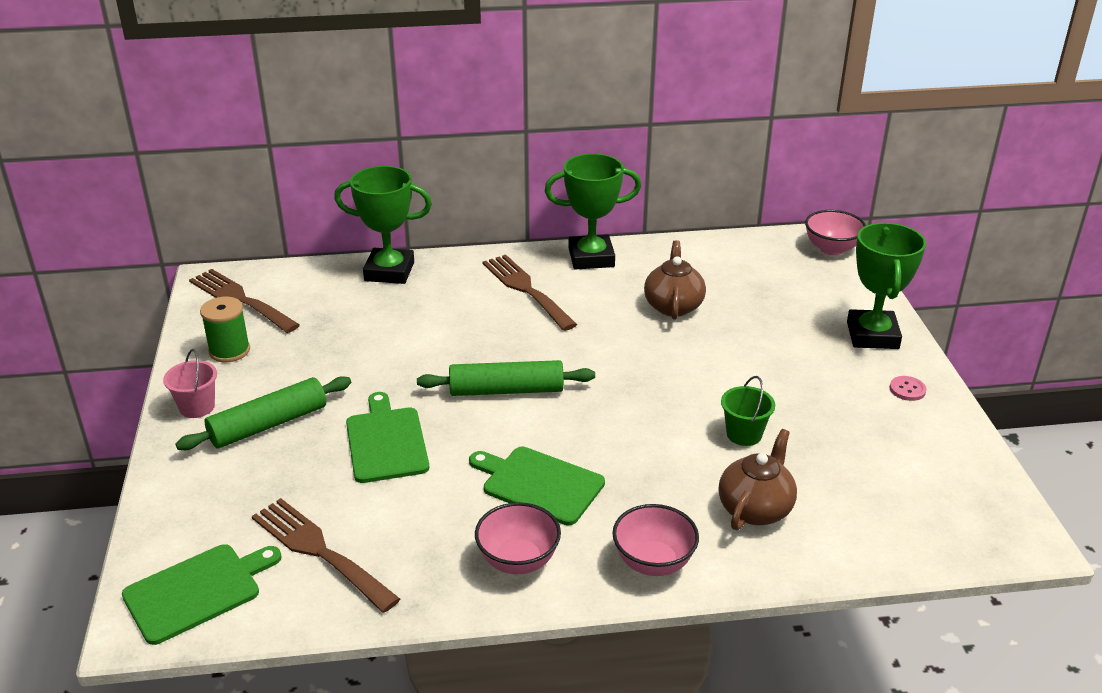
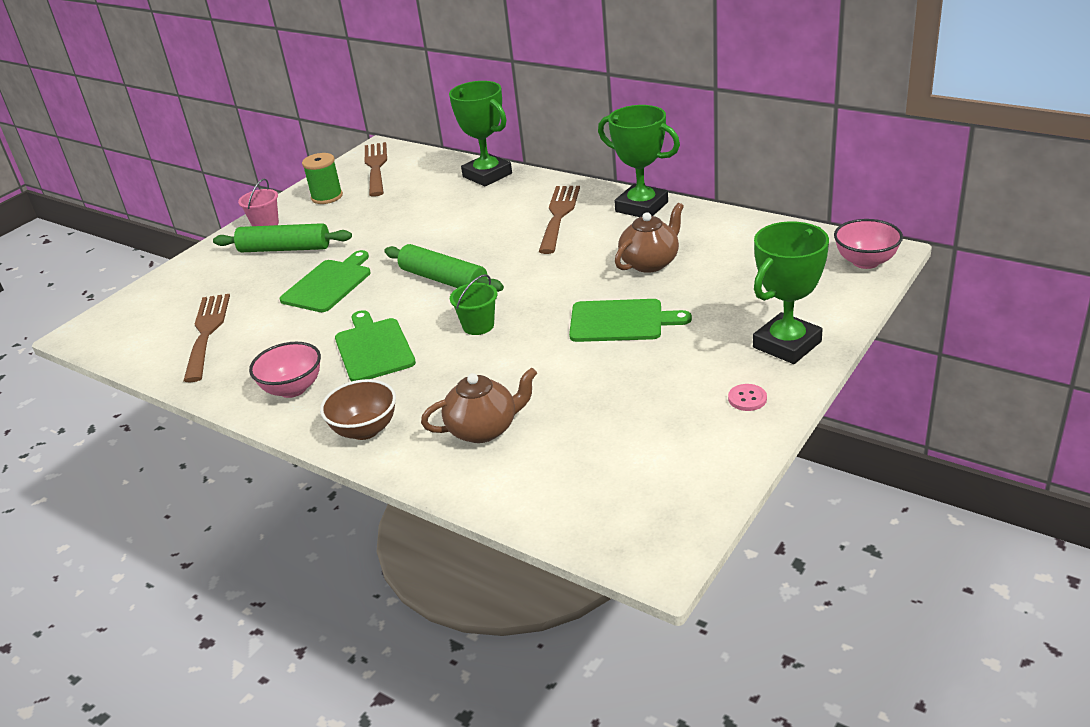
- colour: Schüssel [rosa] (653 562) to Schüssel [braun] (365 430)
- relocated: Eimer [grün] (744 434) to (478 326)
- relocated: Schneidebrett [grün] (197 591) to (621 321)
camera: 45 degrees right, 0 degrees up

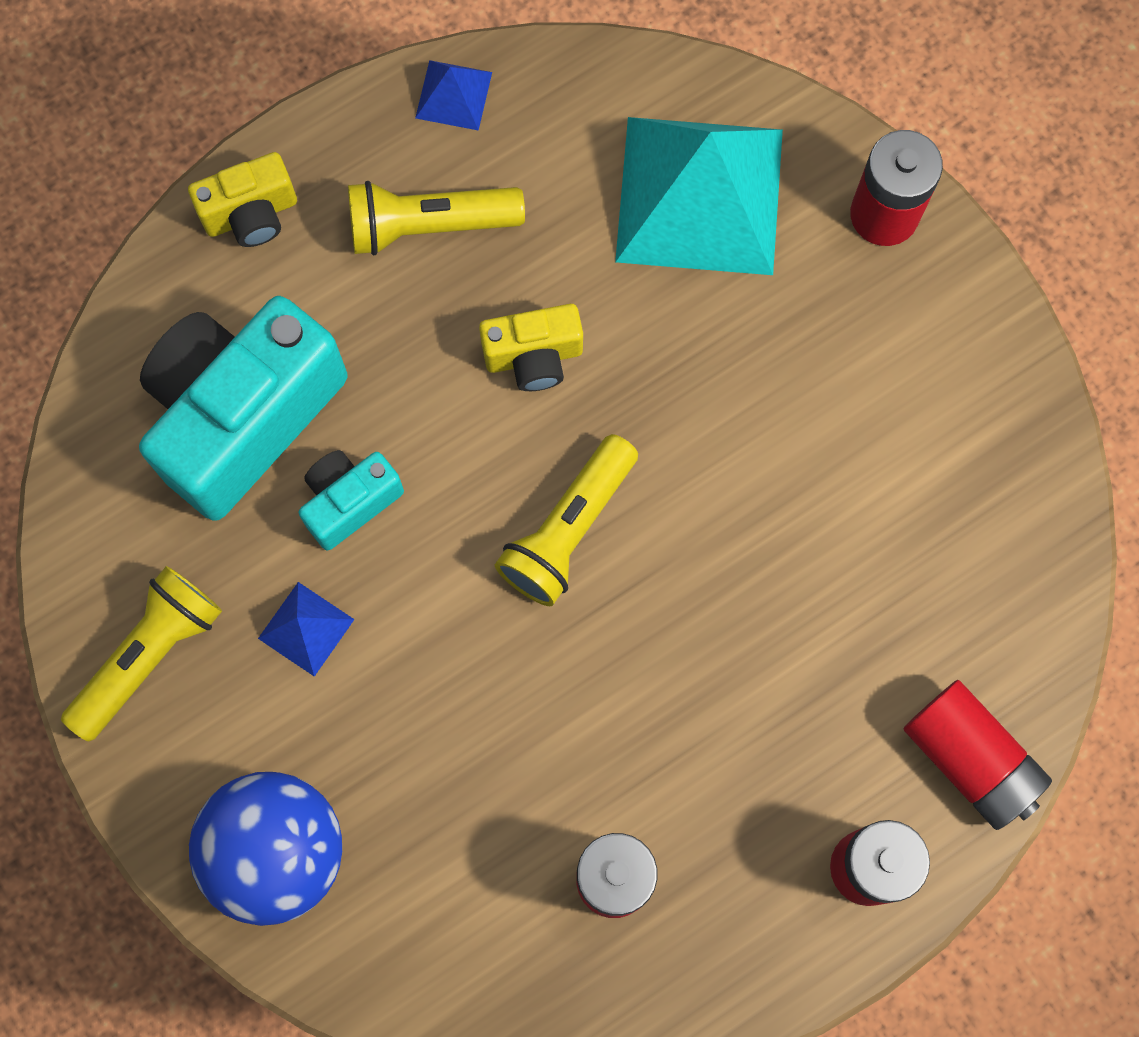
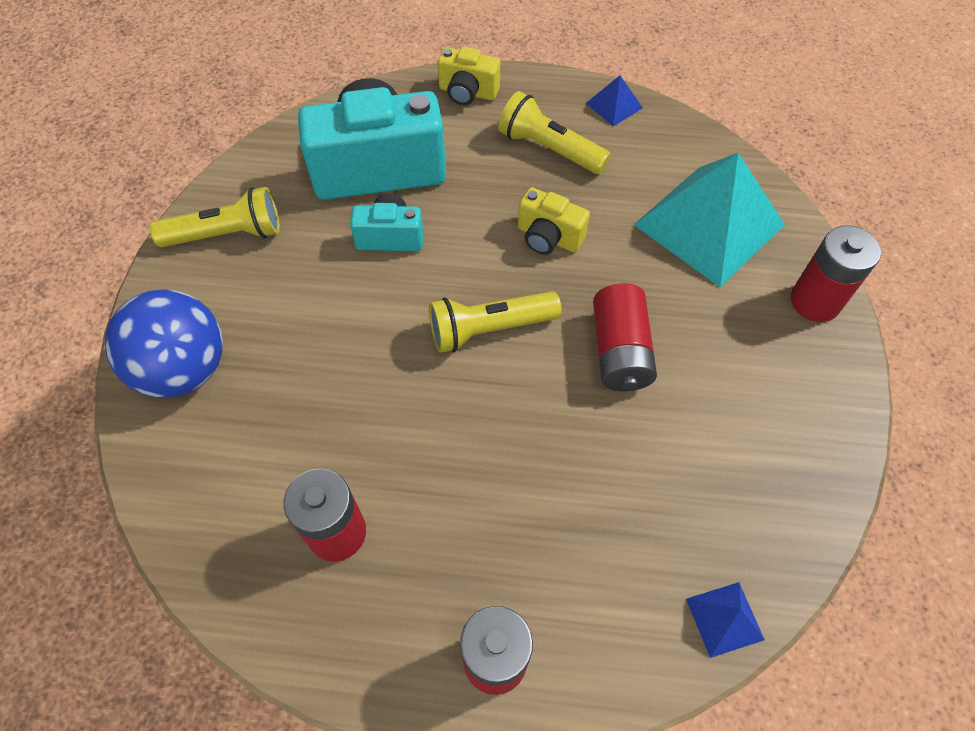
- relocated: Batterie [rot] (970 759) to (619 351)
- relocated: Pyramide [blau] (306 628) to (724 619)
camera: 40 degrees right, 15 degrees down

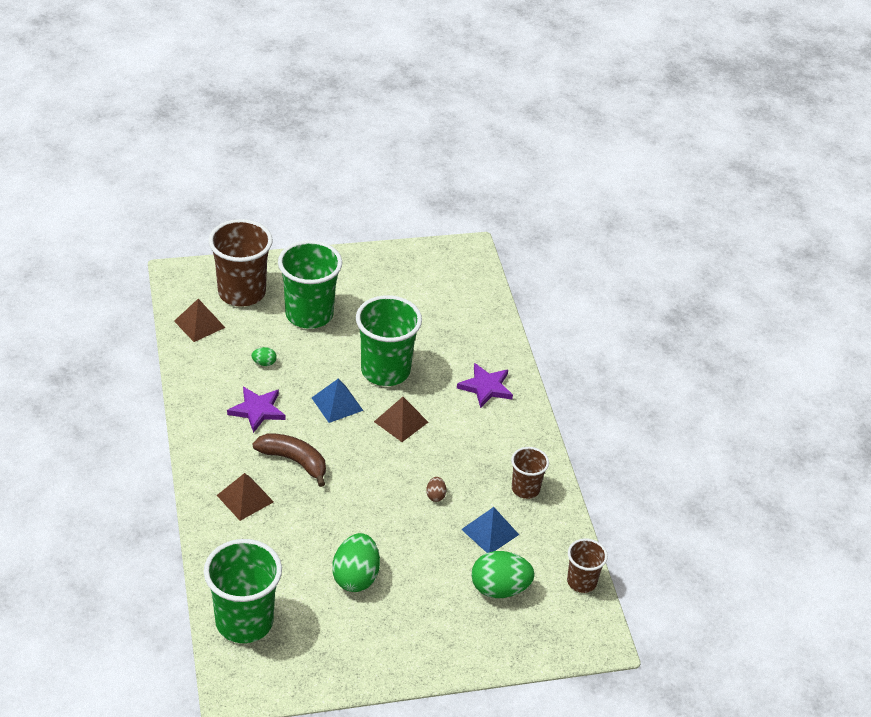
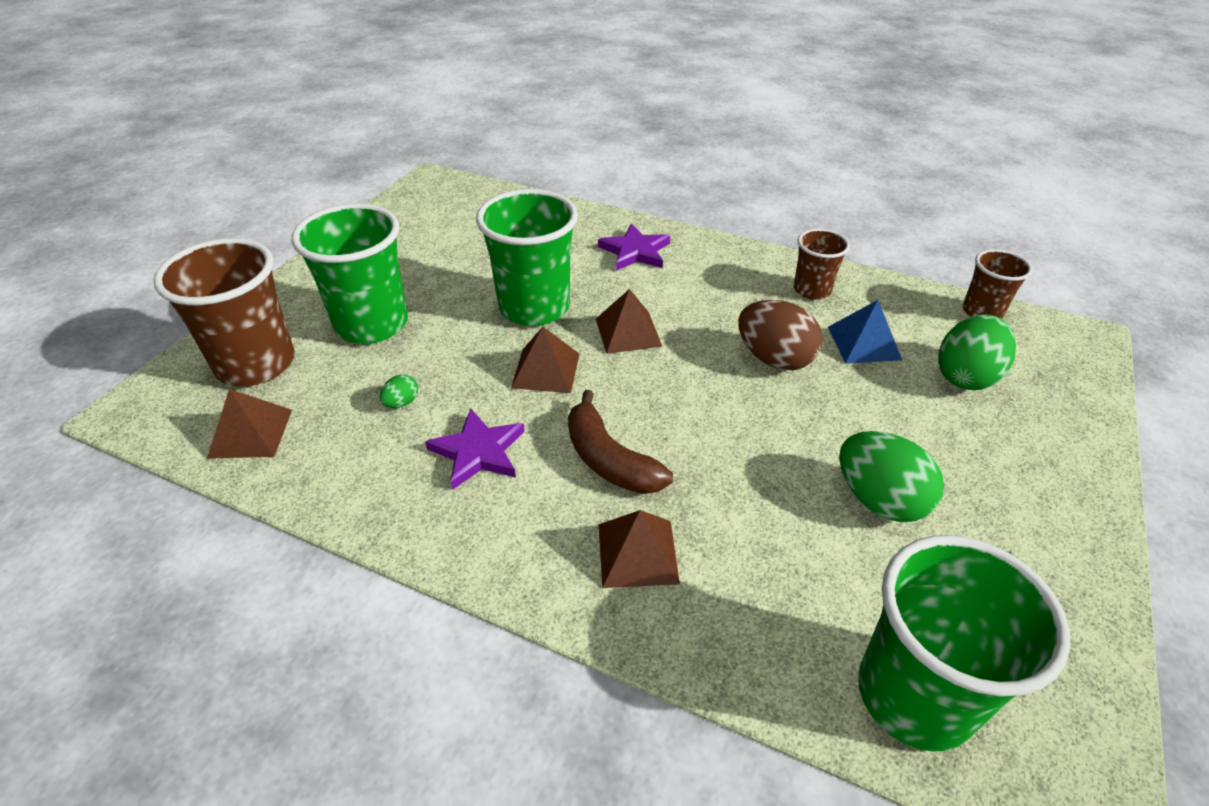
- colour: Pyramide [blau] (337 404) to Pyramide [braun] (546 370)
- spun: Banane [braun] (294 461) = (609 459) 105 degrees counterclockwise
- size: Ei [braun] (435 495) = (774 359) x2.20
camera: 50 degrees left, 0 degrees up

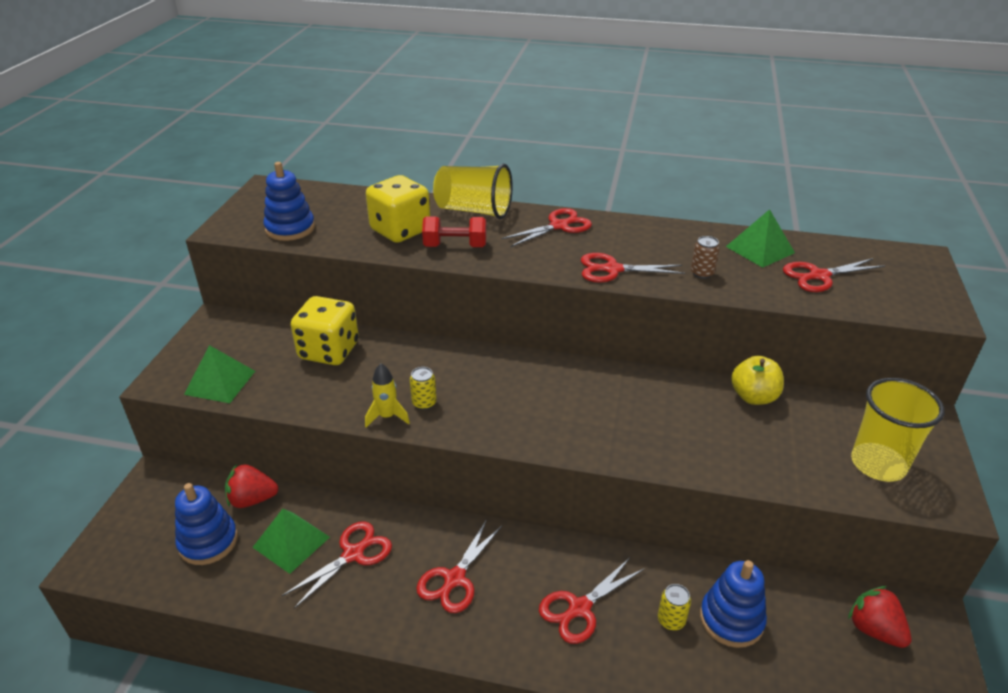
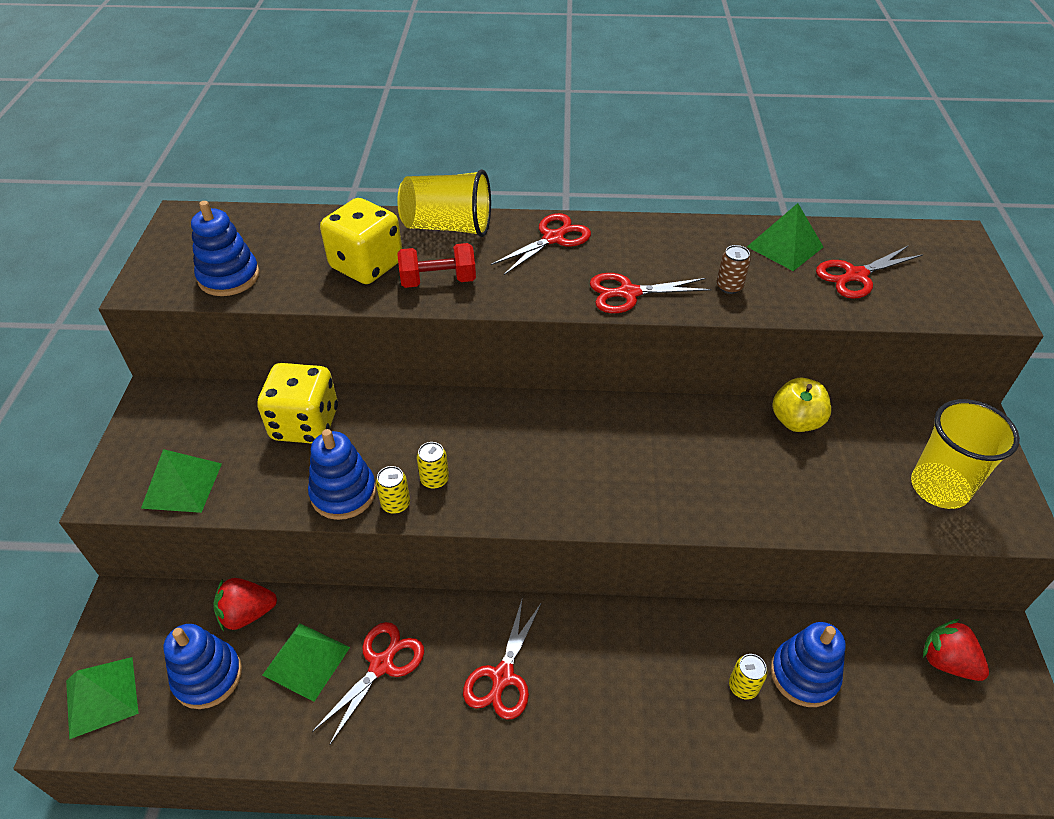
- appeared: Pyramide [grün] (101 696)
- appeared: Stapelspielzeug [blau] (343 493)
- exchanged: Rakete [gelb] (387 416) to Dose [gelb] (395 504)
- missing: Schere [rot] (579 609)
camera: 10 degrees left, 10 degrees up

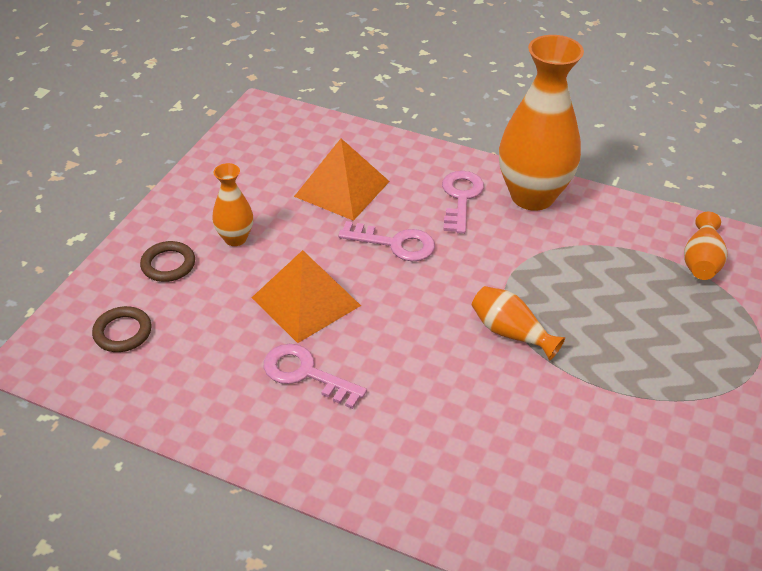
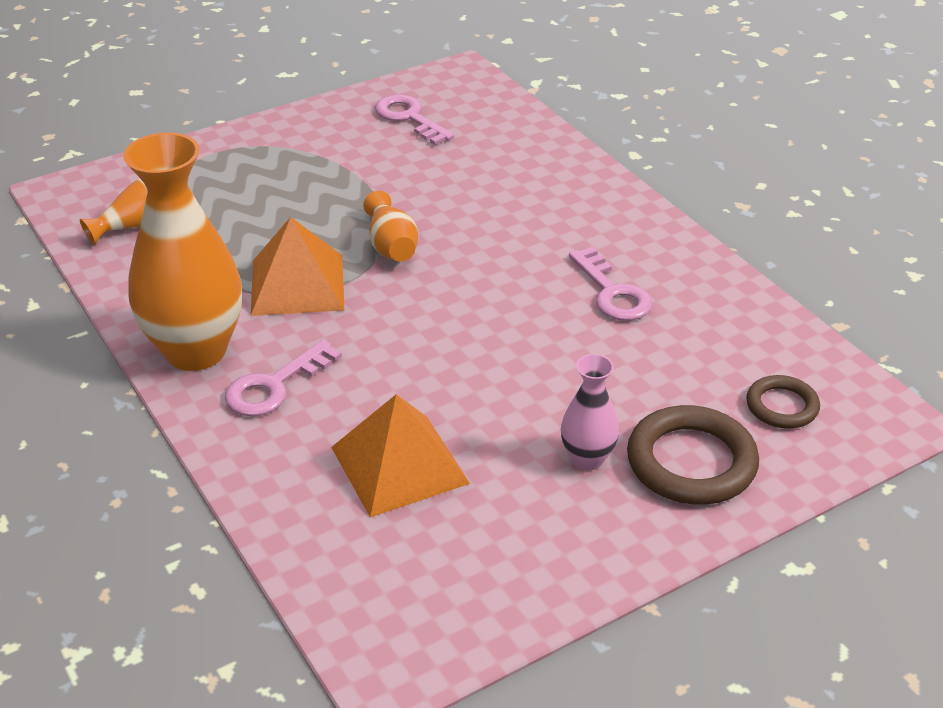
- relocated: Pyramide [orange] (306 301) to (297 284)
- relocated: Schlüssel [rosa] (395 243) to (409 118)
- colour: Vase [orange] (235 238) to Vase [rosa] (587 459)
- size: Ring [braun] (168 264) = (691 462) x1.72
camera: 145 degrees left, 5 degrees down

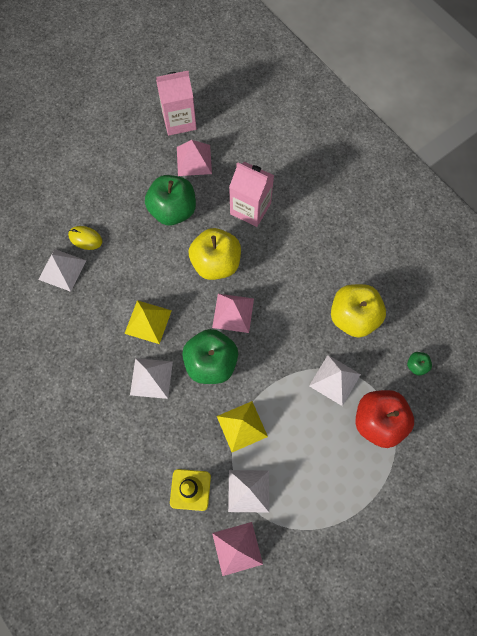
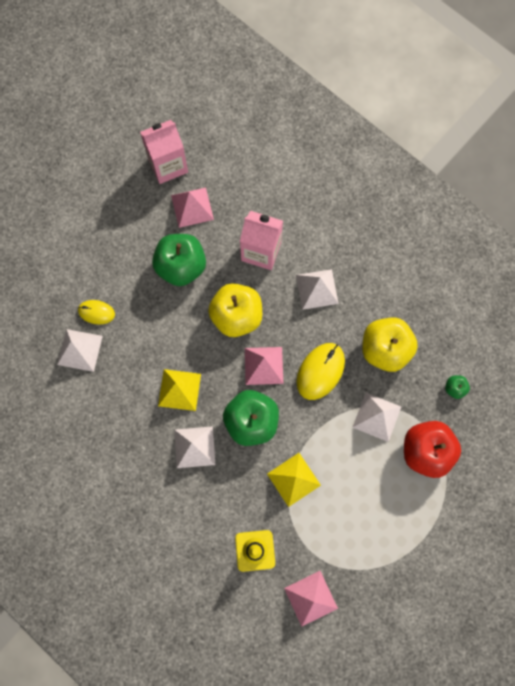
- relocated: Pyramide [weiß] (248 491) to (317 289)
- appeared: Computermaus [gelb] (320 371)
camera: 10 degrees left, 5 degrees up

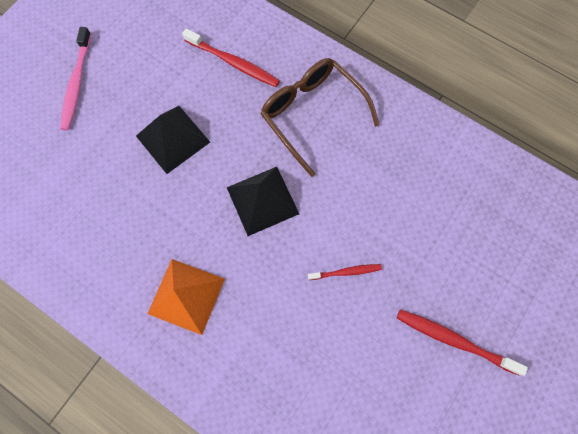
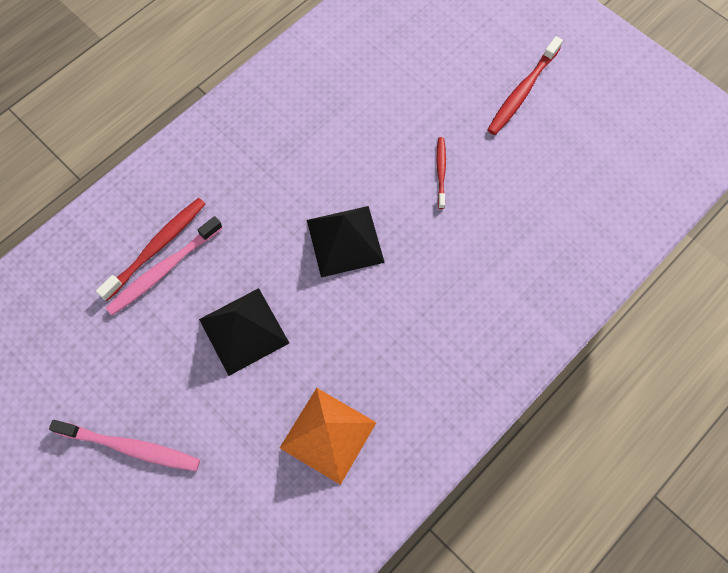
- appeared: Zahnbürste [rosa] (163 271)
- relocated: Pyramide [orange] (186 296) to (328 435)
- missing: Brille [braun] (312 114)
camera: 80 degrees left, 5 degrees down

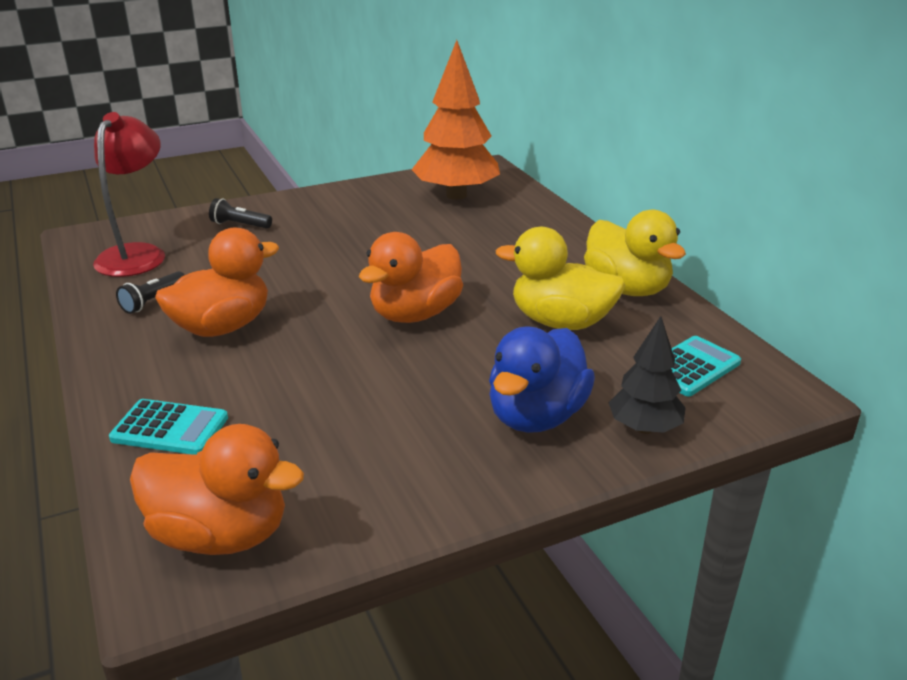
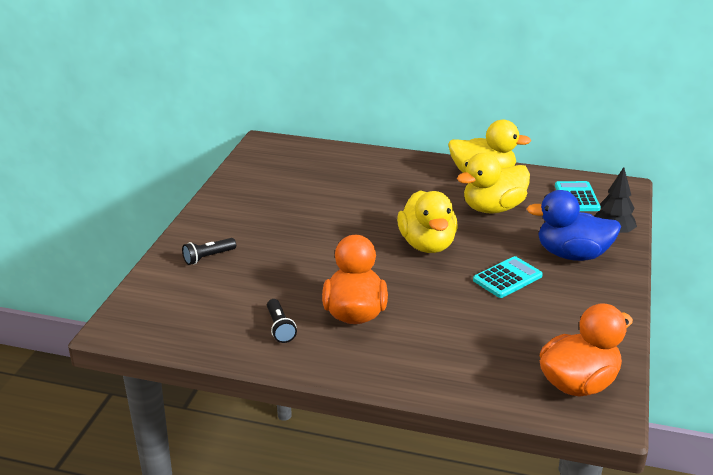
- colour: Ente [orange] (415 314) to Ente [gelb] (427 245)
- relocated: Taschenrechner [türkis] (170 428) to (507 278)
- spun: Ente [blau] (536 416) = (572 255) 120 degrees clockwise
- missing: Lampe [rot] (137 254)
- missing: Baum [orange] (456 195)
camera: 50 degrees left, 0 degrees up

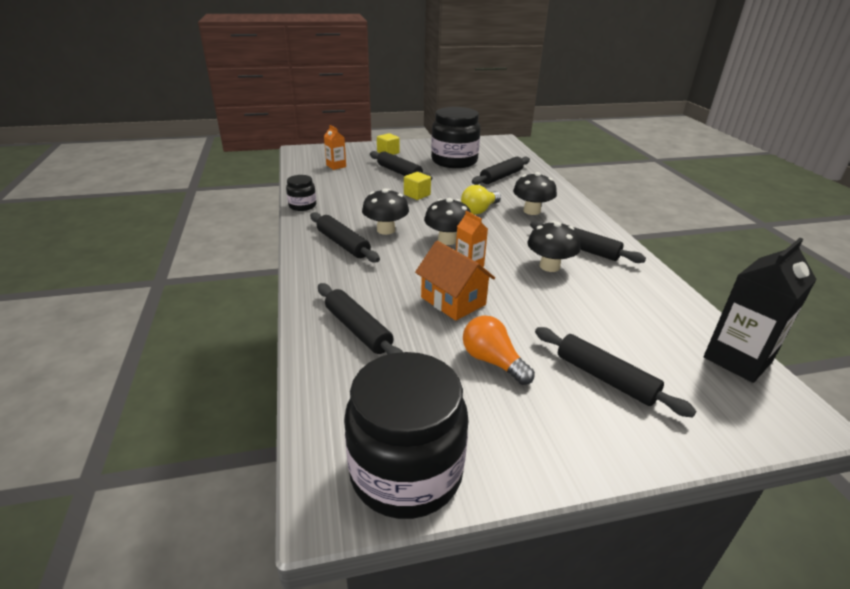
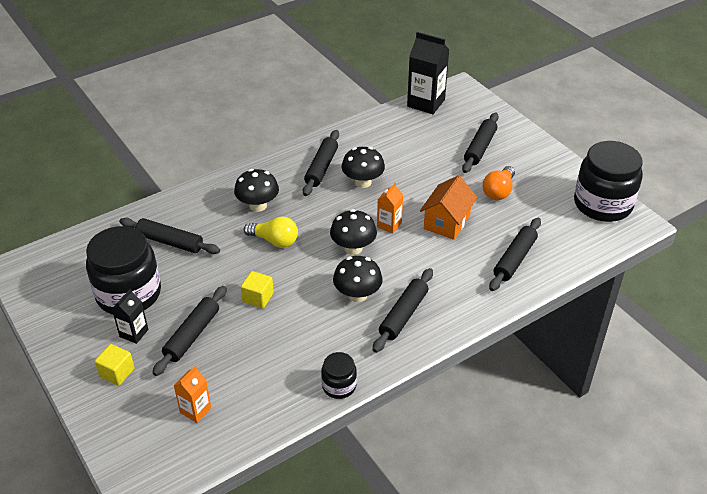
- appeared: Getränkekarton [schwarz] (134 333)
camera: 110 degrees left, 10 degrees up

